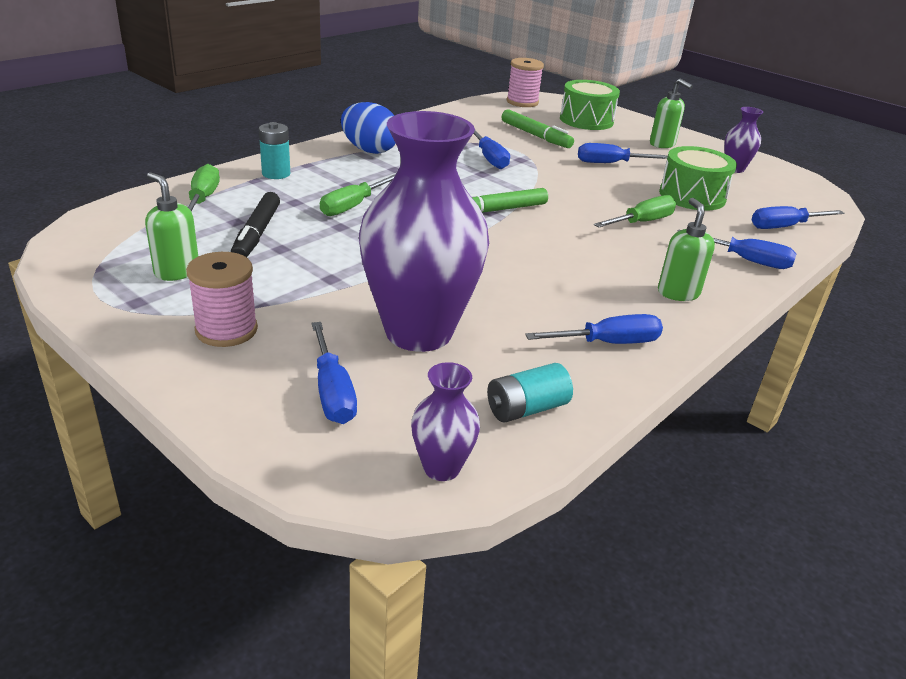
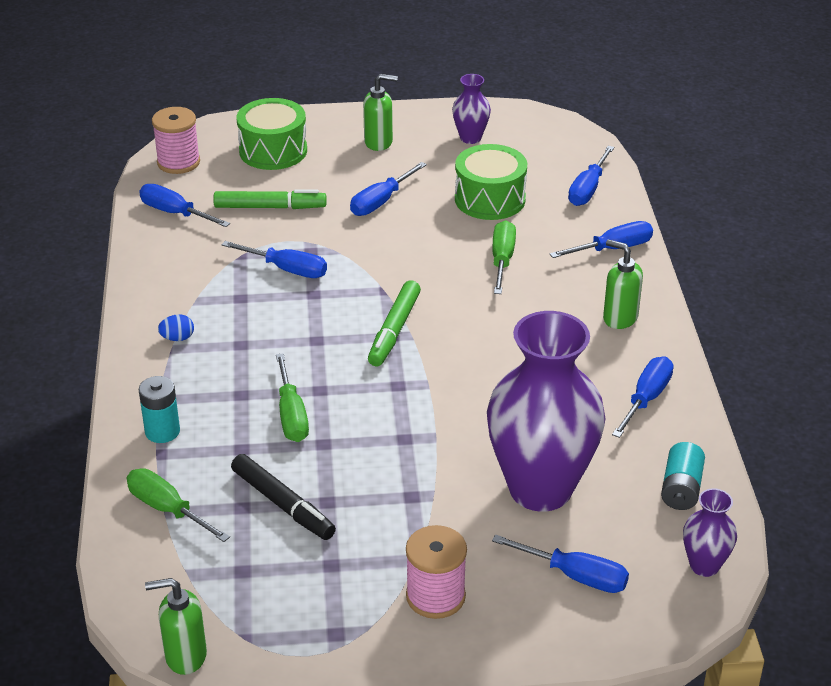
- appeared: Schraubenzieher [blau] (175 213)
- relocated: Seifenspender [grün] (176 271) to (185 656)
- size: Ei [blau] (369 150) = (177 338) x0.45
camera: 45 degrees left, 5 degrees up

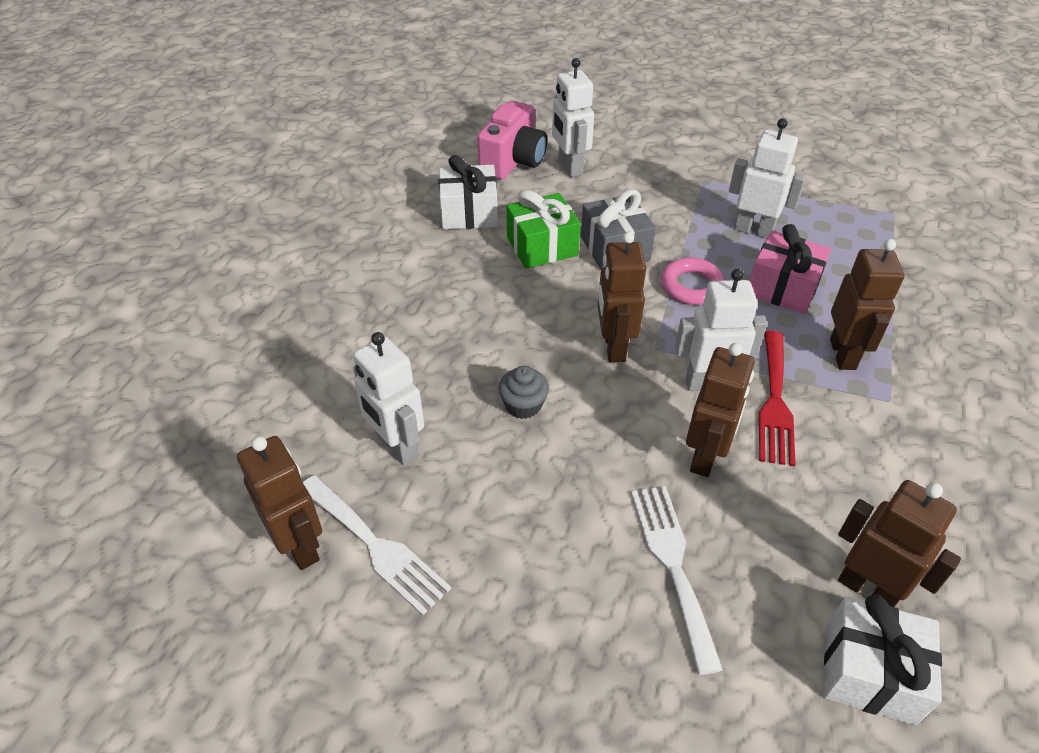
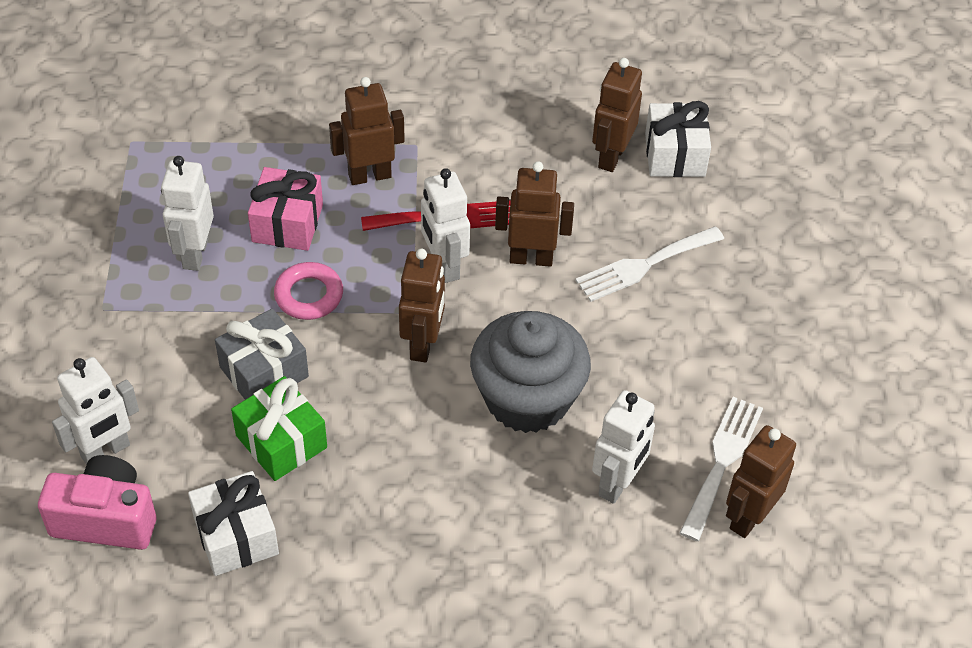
- spun: Roboter [braun] (613 347) = (423 344) 60 degrees counterclockwise
- size: Muffin [grau] (523 405) = (527 398) x2.40
camera: 110 degrees left, 5 degrees up

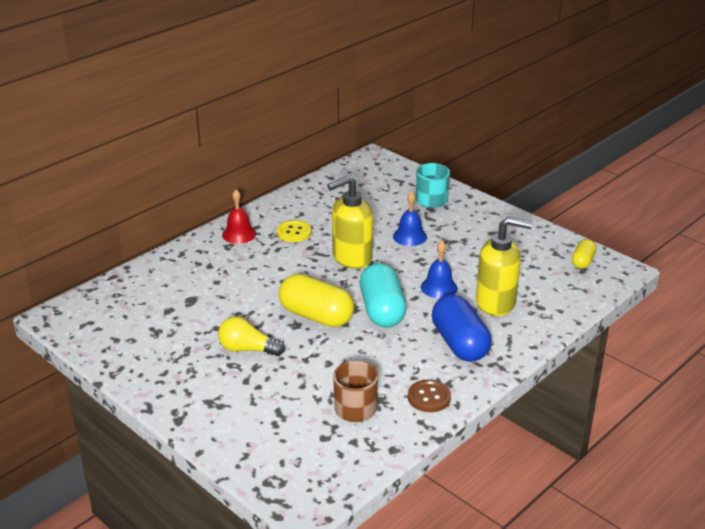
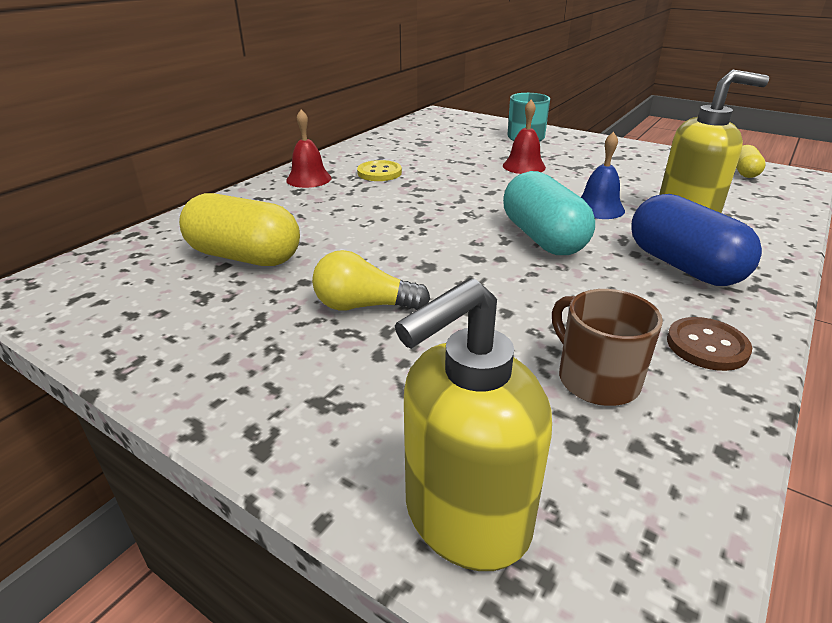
- relocated: Kapsel [gelb] (316 316) to (244 256)
- relocated: Seifenspender [gelb] (351 258) to (465 518)
- colour: Glocke [blau] (410 236) to Glocke [rot] (524 166)
camera: 10 degrees left, 0 degrees up

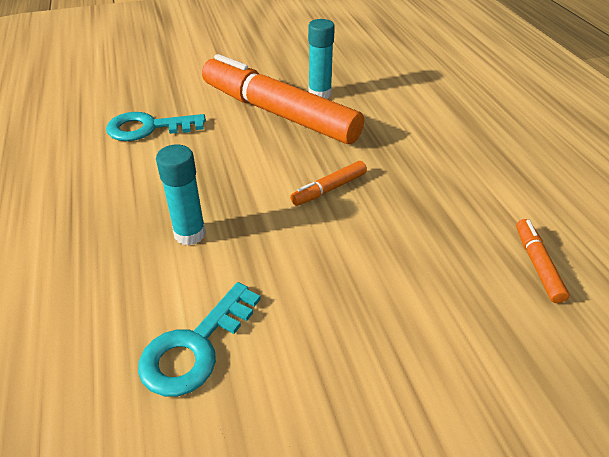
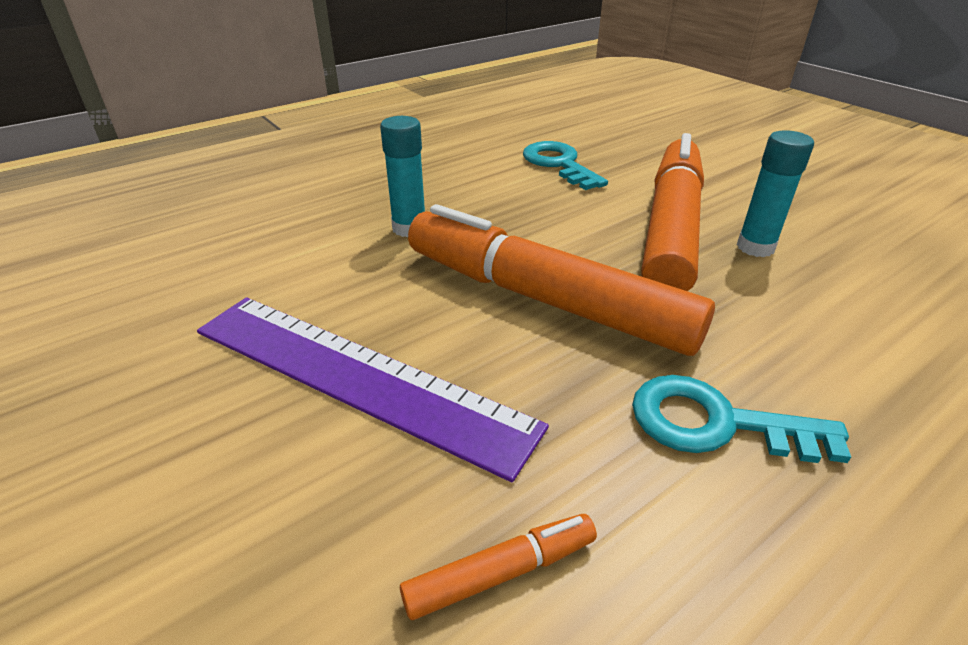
- appeared: Lineal [lila] (357 377)
- size: Filzstift [orange] (329 189) = (545 299) x2.49
- relocated: Schlüssel [türkis] (196 347) to (717 423)
camera: 70 degrees right, 5 degrees down

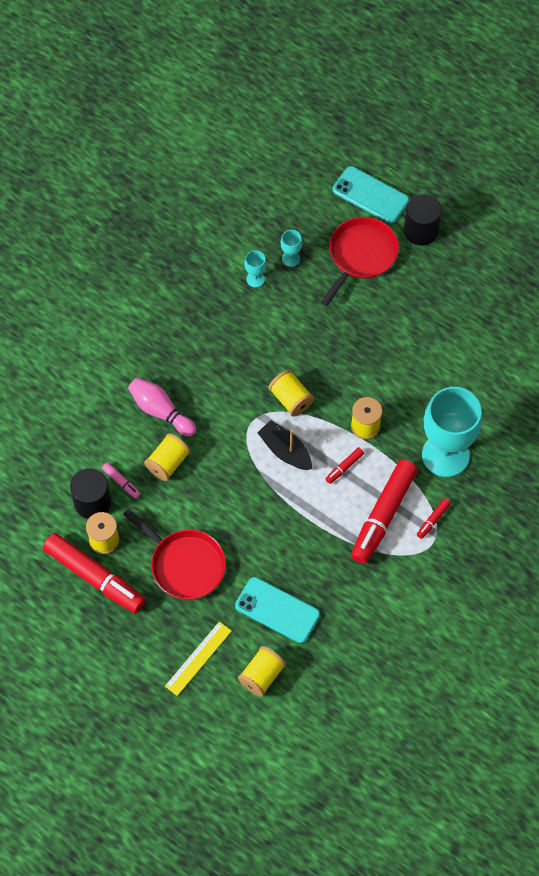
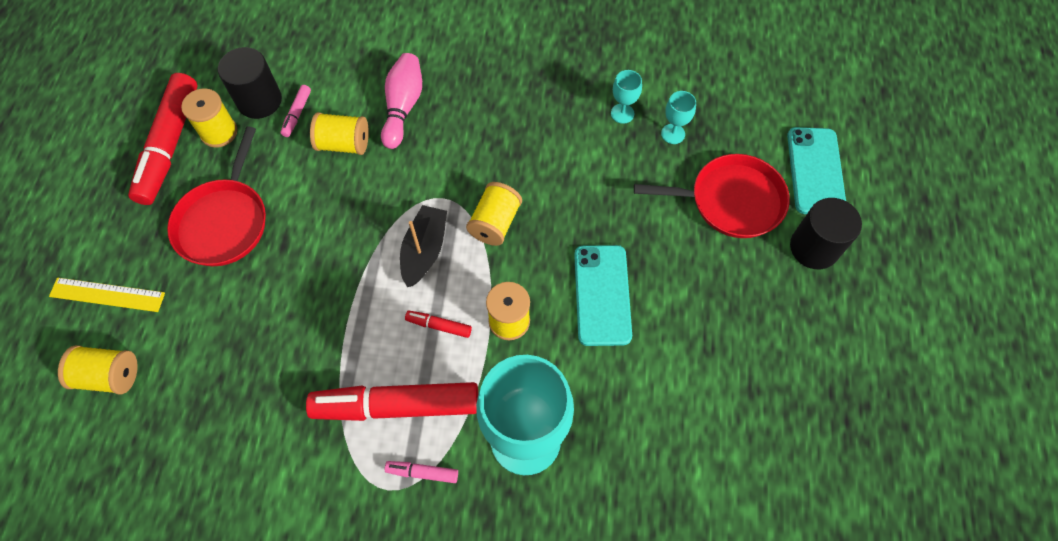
- colour: Filzstift [rot] (433 520) to Filzstift [rosa] (422 472)
- relocated: Handy [türkis] (277 610) to (602 295)
camera: 60 degrees right, 0 degrees up

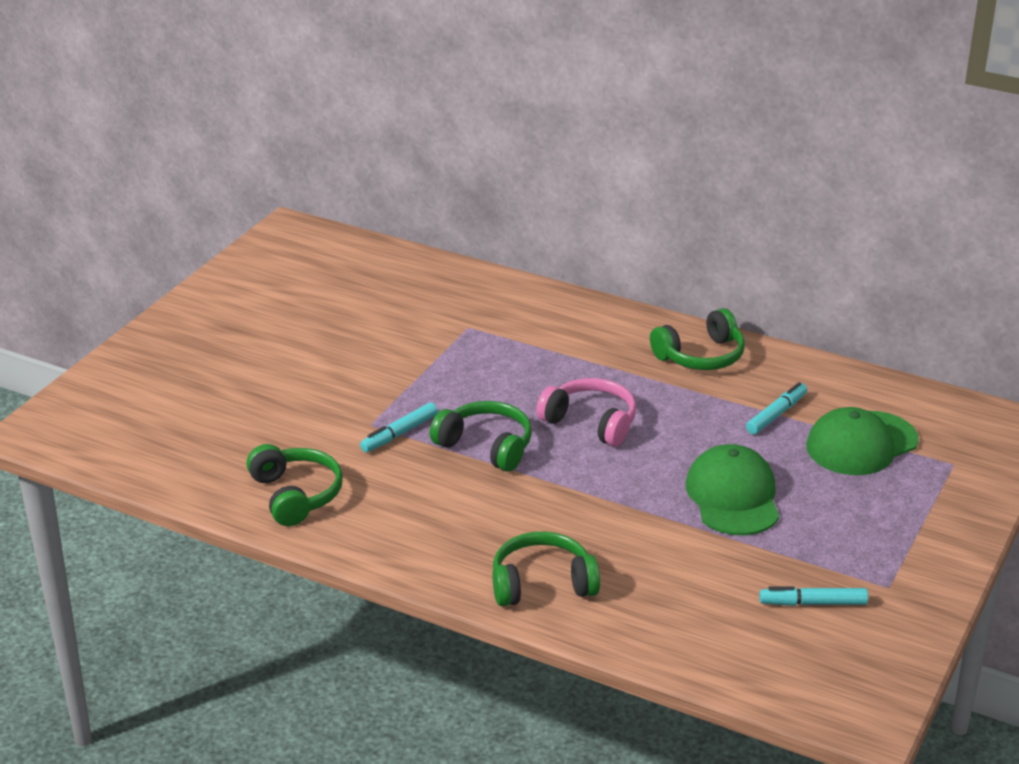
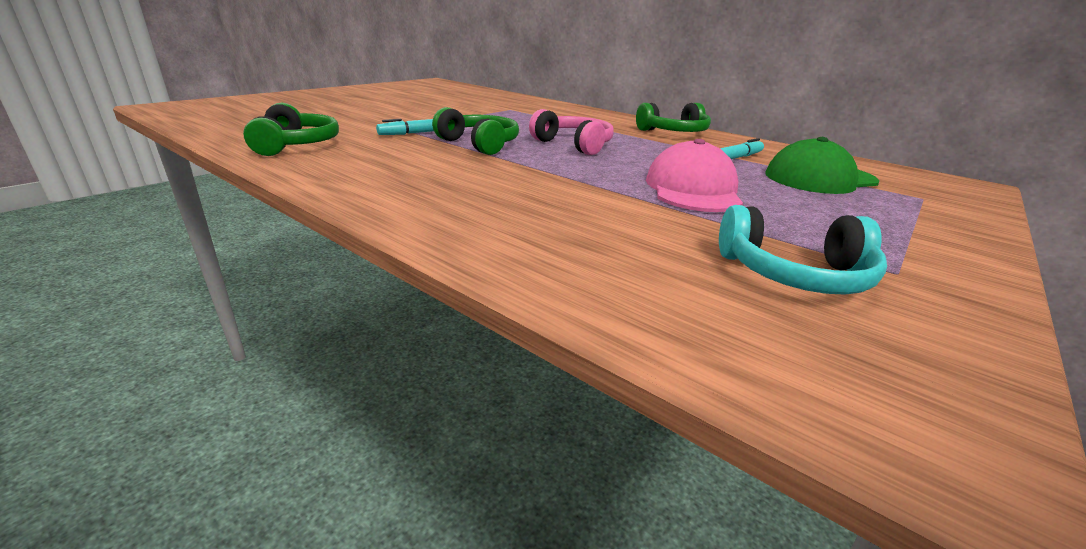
- colour: Kappe [grün] (733 496) to Kappe [rosa] (692 189)
- exchanged: Filzstift [türkis] (813 603) to Kopfhörer [türkis] (795 274)
- missing: Kopfhörer [grün] (542 584)
camera: 10 degrees right, 5 degrees down

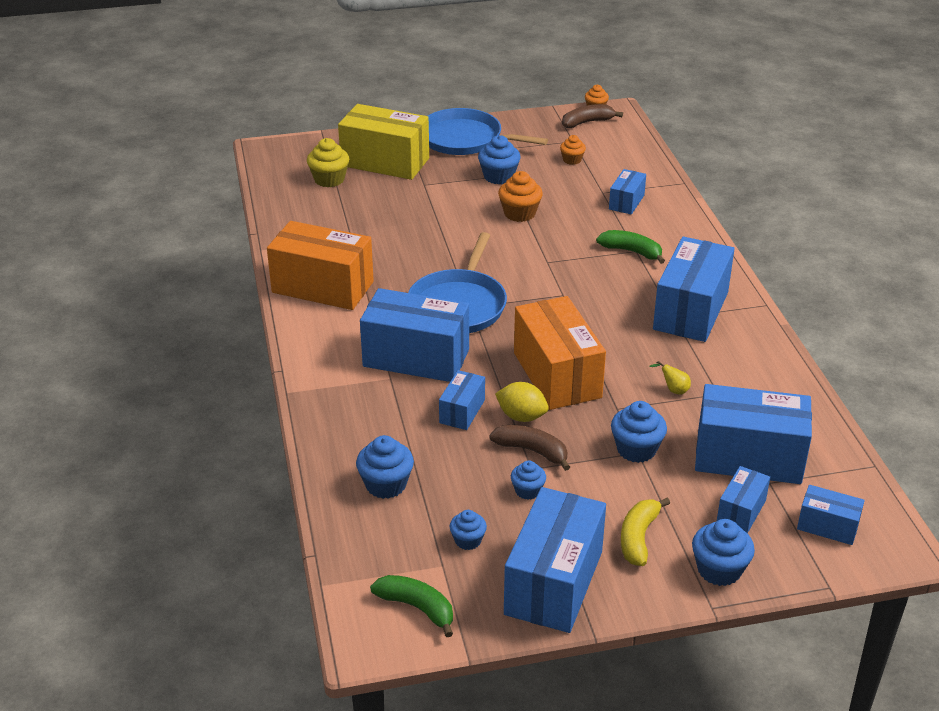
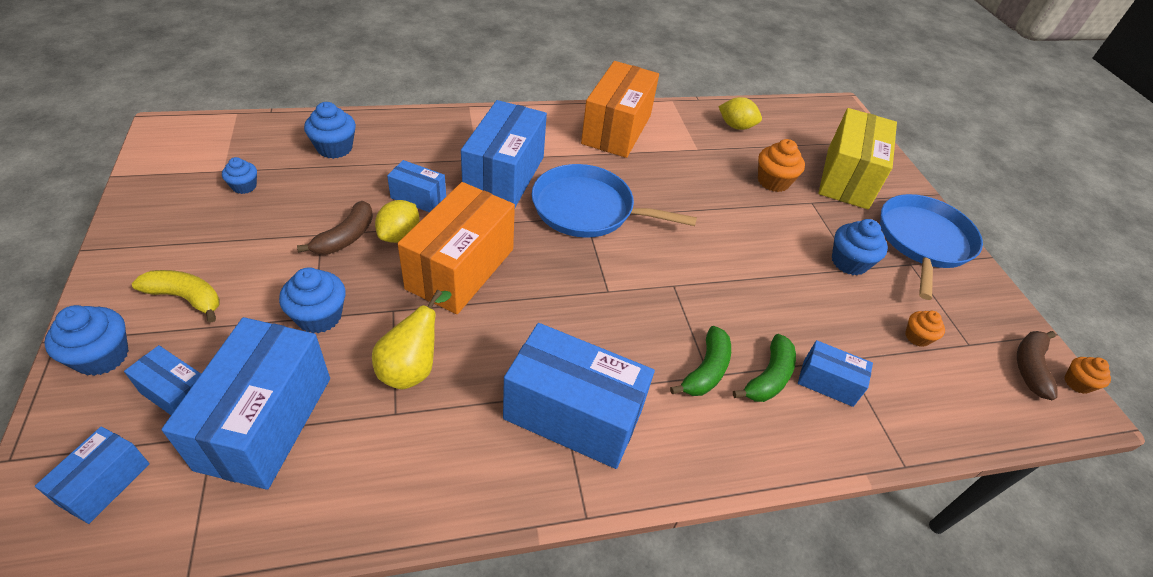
- size: Birne [gelb] (673 390) = (412 367) x2.00
- spun: Schachtel [orange] (557 375) = (460 269) 45 degrees counterclockwise
- appeared: Zitrone [gelb] (736 126)
- relocated: Banane [grün] (417 608) to (768 377)
- relocated: Muffin [orange] (519 213) to (773 181)
- spun: Banane [braun] (587 122) = (1030 367) 135 degrees counterclockwise
- missing: Muffin [gelb] (329 179)
- missing: Schachtel [blau] (554 582)
- missing: Muffin [blau] (527 491)
camera: 85 degrees right, 10 degrees up

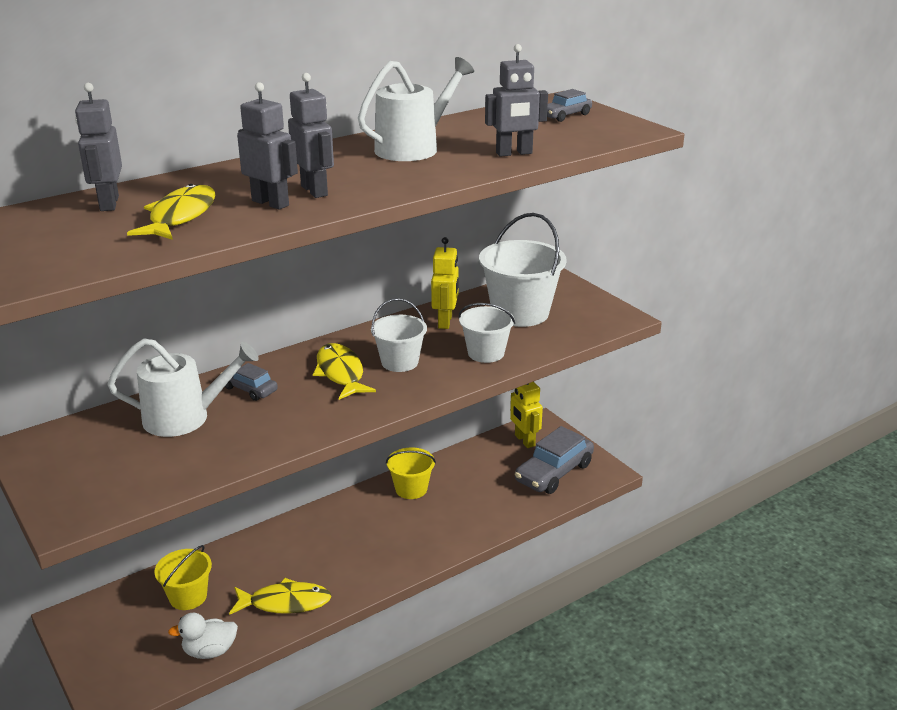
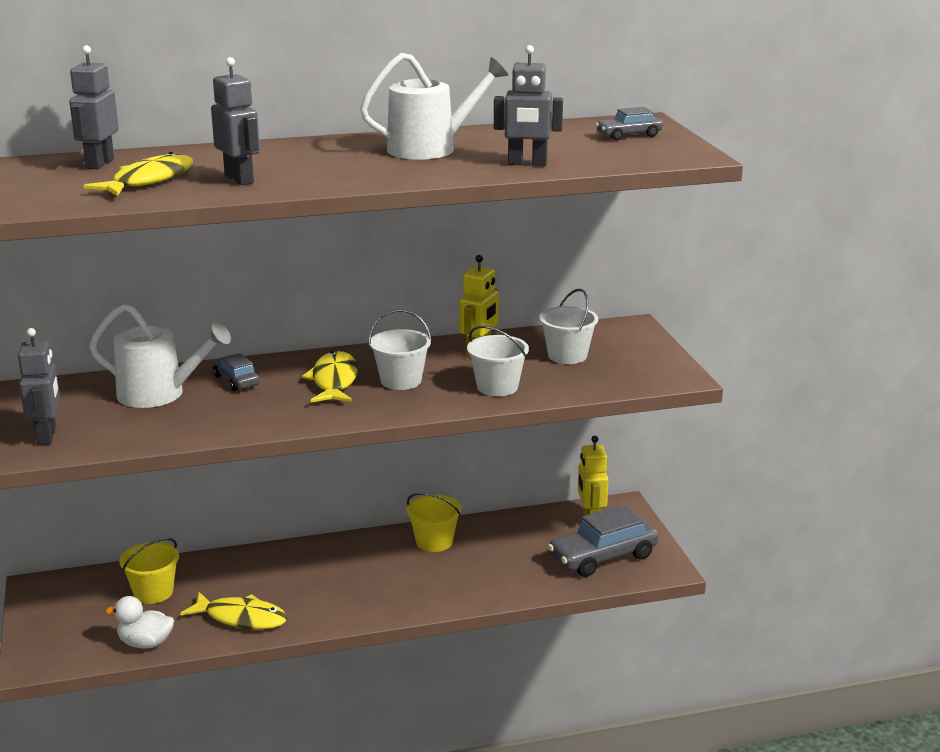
- relocated: Roboter [grau] (314 191) to (47 435)
- size: Eimer [weiß] (520 313) = (567 356) x0.60
camera: 20 degrees right, 5 degrees down

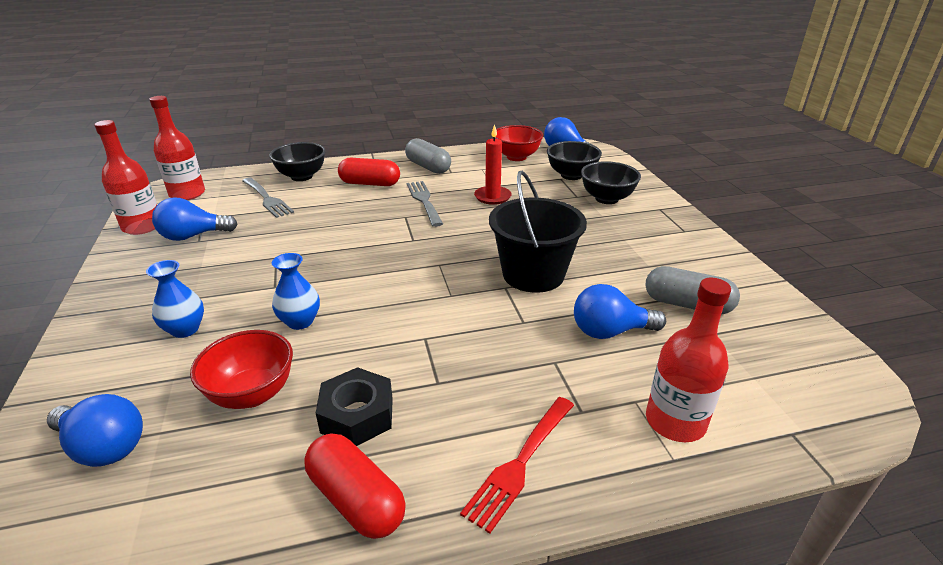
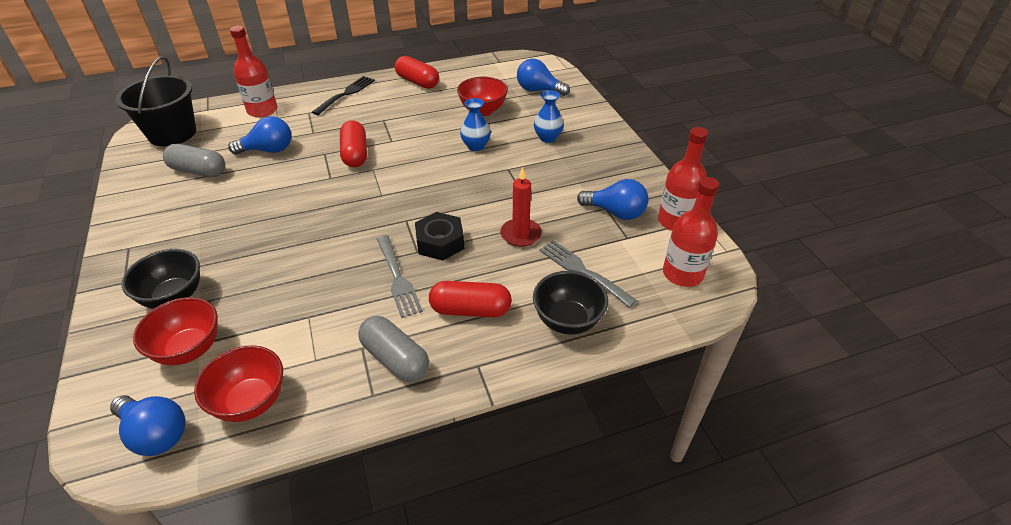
- relocated: Eimer [schwarz] (533 274) to (172 133)
- colour: Schüssel [schwarz] (571 175) to Schüssel [rot] (189 349)
- colour: Gabel [rot] (520 463) to Gabel [schwarz] (346 94)
- appeared: Kapsel [rot] (355 154)
- relocated: Sechskantmutter [schwarz] (357 415) to (440 242)
- relocated: Kerze [rot] (492 197) to (520 234)
- spun: Glühbirne [blau] (193 236) = (615 212) 45 degrees clockwise
camera: 175 degrees right, 10 degrees up

